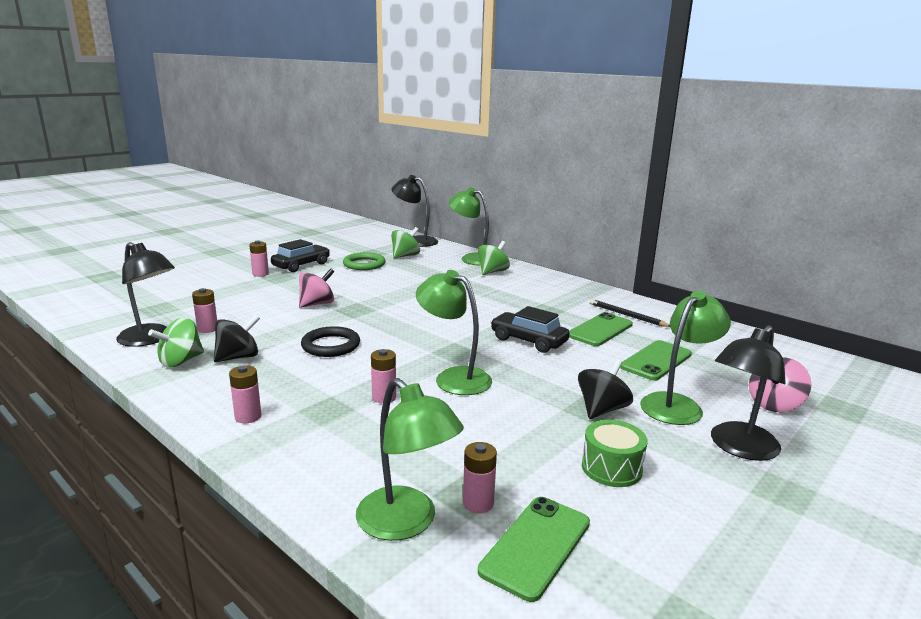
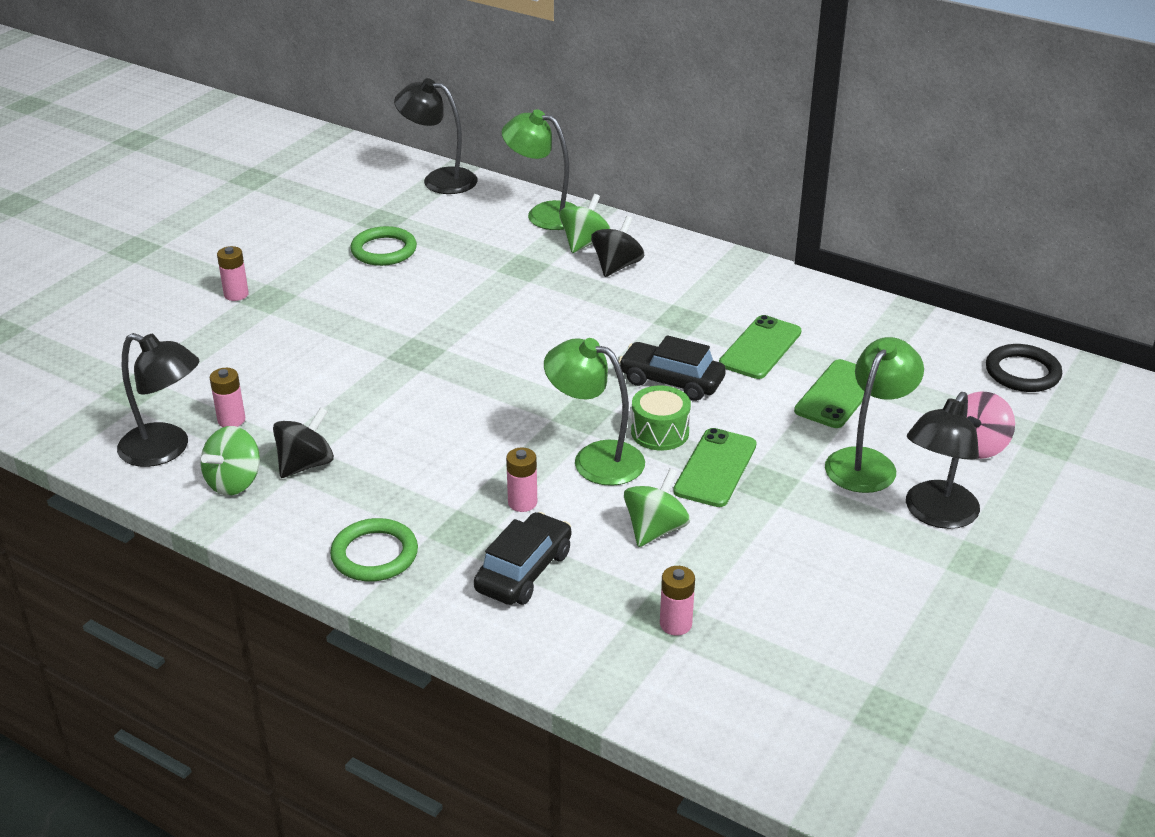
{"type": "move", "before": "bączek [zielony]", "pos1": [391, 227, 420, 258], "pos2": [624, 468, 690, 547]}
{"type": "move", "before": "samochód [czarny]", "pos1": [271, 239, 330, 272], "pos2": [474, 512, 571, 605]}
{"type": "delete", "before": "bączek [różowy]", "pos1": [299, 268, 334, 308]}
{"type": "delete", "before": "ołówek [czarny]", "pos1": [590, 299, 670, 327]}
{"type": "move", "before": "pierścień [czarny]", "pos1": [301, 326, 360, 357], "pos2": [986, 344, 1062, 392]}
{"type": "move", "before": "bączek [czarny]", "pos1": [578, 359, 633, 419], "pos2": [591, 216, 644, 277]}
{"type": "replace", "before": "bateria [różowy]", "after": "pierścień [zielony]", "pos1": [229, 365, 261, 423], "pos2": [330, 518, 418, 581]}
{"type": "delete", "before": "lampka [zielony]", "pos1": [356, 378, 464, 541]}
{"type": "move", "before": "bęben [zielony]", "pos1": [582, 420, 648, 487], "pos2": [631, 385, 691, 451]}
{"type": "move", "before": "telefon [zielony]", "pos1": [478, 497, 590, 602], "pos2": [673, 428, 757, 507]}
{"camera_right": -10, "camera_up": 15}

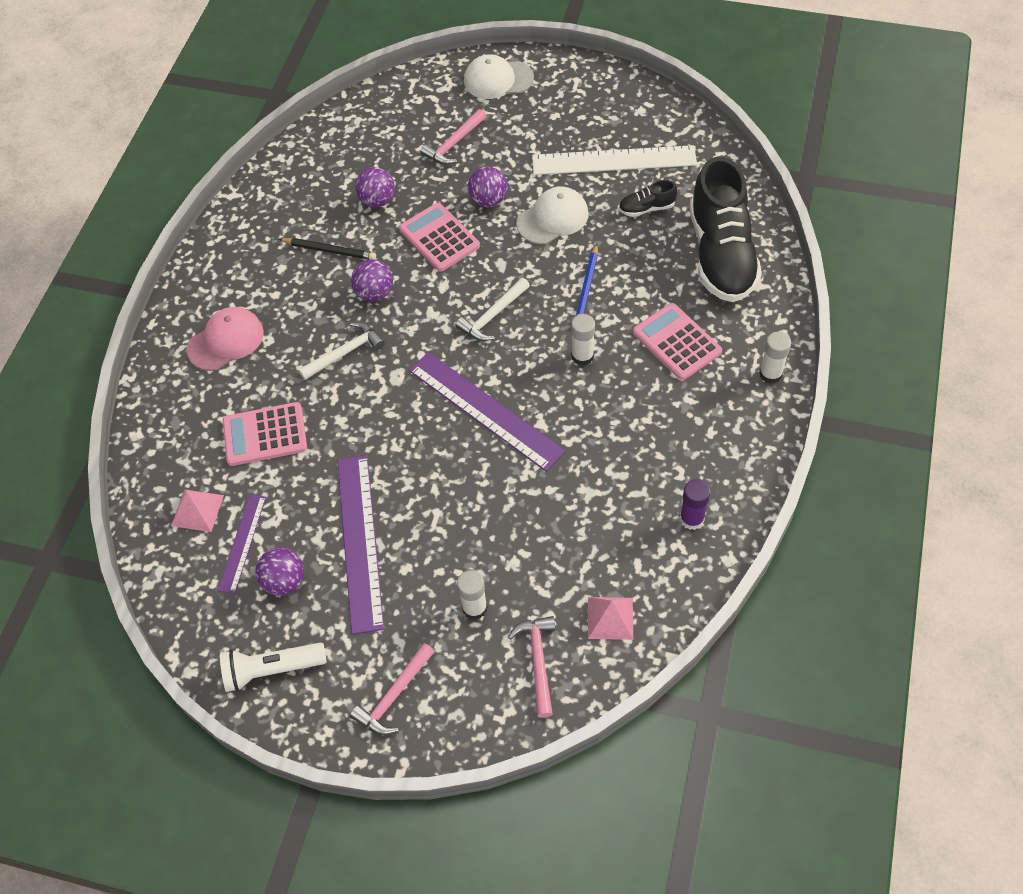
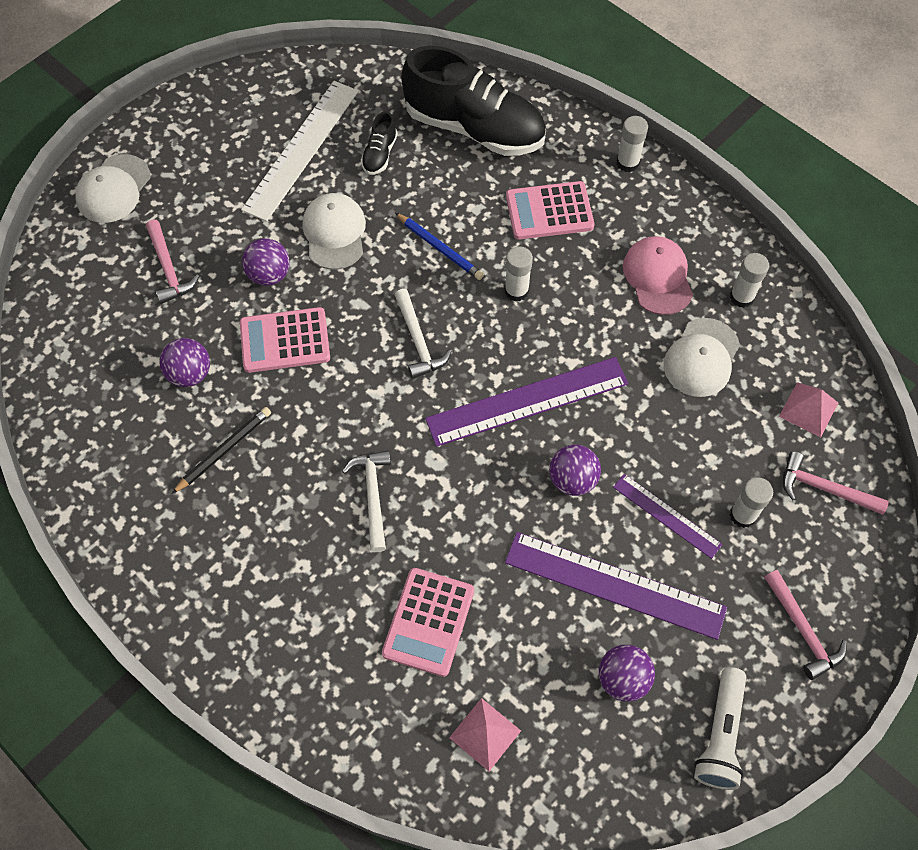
{"type": "move", "before": "piłka [fioletowy]", "pos1": [351, 259, 393, 301], "pos2": [549, 445, 601, 496]}
{"type": "move", "before": "czapka [różowy]", "pos1": [186, 307, 264, 371], "pos2": [623, 236, 693, 315]}
{"type": "recolor", "before": "klej w sztyfcie [fioletowy]", "after": "klej w sztyfcie [biały]", "pos1": [680, 479, 710, 530], "pos2": [730, 253, 769, 308]}
{"type": "move", "before": "linijka [fioletowy]", "pos1": [218, 494, 266, 594], "pos2": [613, 474, 723, 559]}
{"type": "insert", "after": "czapka [biały]", "pos2": [664, 318, 740, 397]}
{"camera_right": -65, "camera_up": 5}

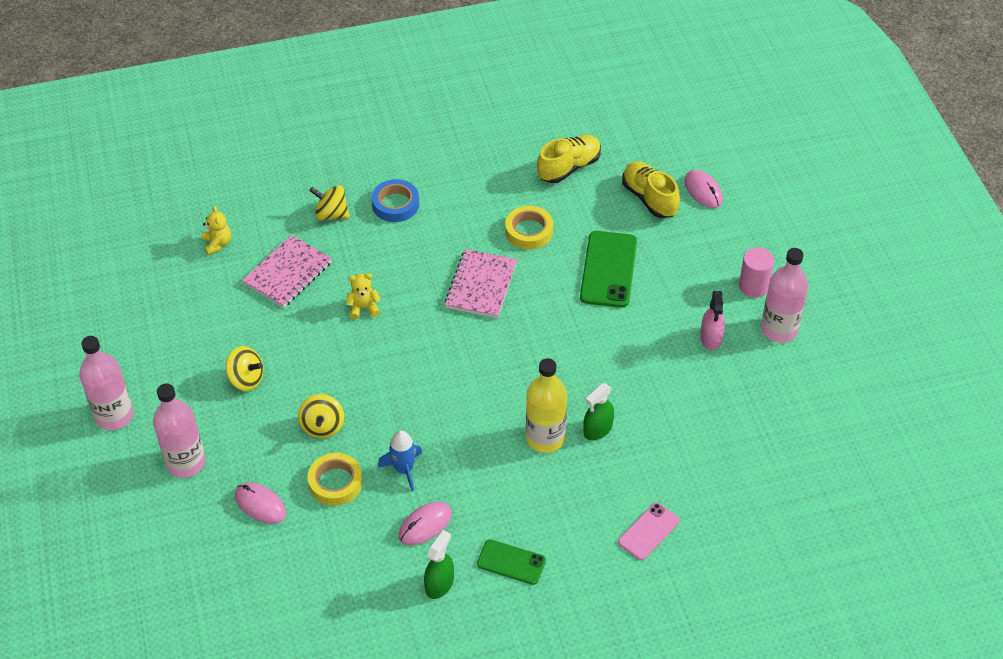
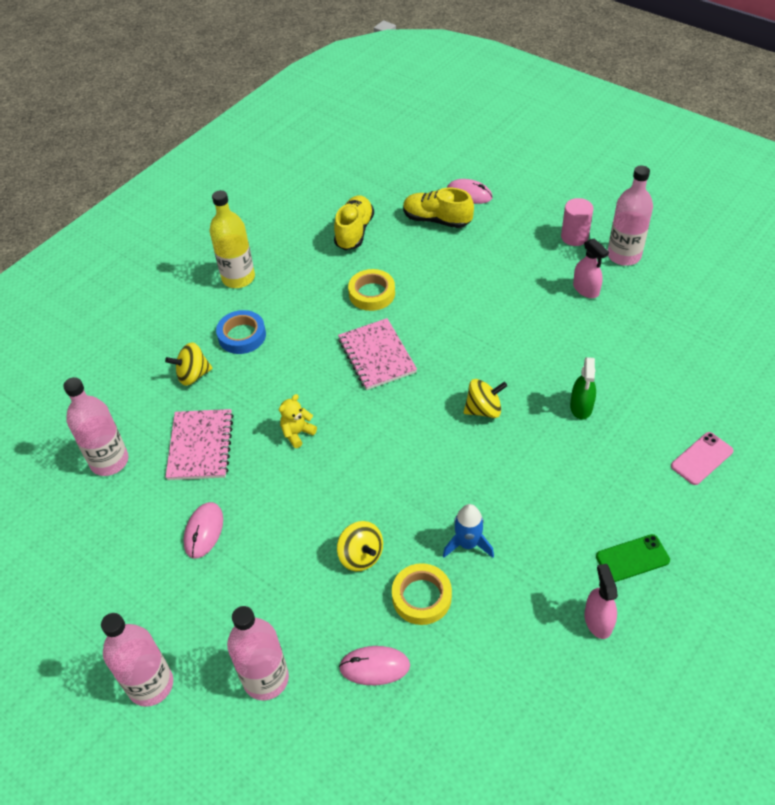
{"type": "replace", "before": "miś [żółty]", "after": "butelka [różowy]", "pos1": [202, 206, 231, 255], "pos2": [63, 377, 128, 476]}
{"type": "delete", "before": "telefon [zielony]", "pos1": [580, 231, 637, 308]}
{"type": "move", "before": "bączek [żółty]", "pos1": [226, 346, 264, 391], "pos2": [464, 379, 507, 418]}
{"type": "move", "before": "butelka [żółty]", "pos1": [526, 358, 567, 453], "pos2": [209, 190, 255, 288]}
{"type": "move", "before": "myszka [różowy]", "pos1": [399, 502, 452, 545], "pos2": [183, 502, 223, 559]}
{"type": "rotate", "before": "telefon [różowy]", "pos1": [618, 502, 680, 560], "pos2": [671, 432, 733, 485], "turn": 45}
{"type": "recolor", "before": "spryskiwacz [zielony]", "after": "spryskiwacz [różowy]", "pos1": [424, 530, 454, 599], "pos2": [584, 564, 618, 639]}
{"camera_right": -35, "camera_up": 0}

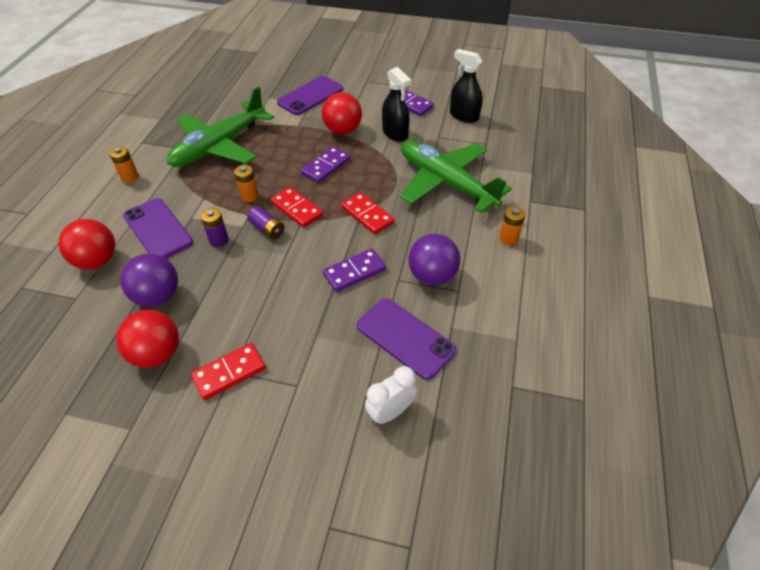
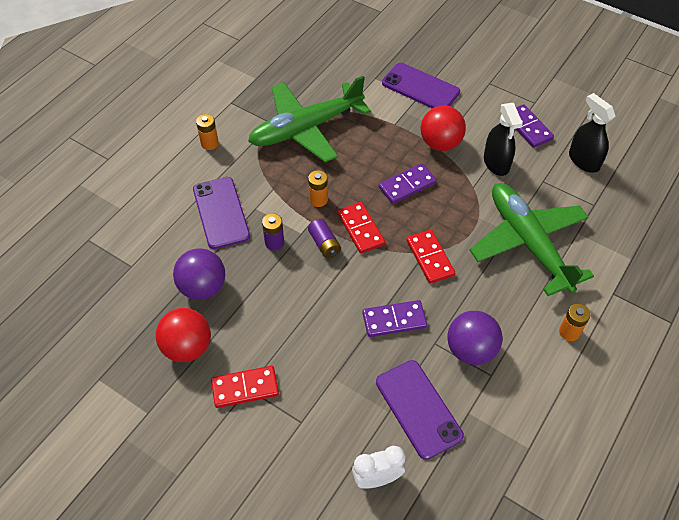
{"type": "rotate", "before": "telefon [fioletowy]", "pos1": [277, 76, 343, 115], "pos2": [382, 63, 460, 108], "turn": 60}
{"type": "delete", "before": "piłka [czerwony]", "pos1": [58, 219, 116, 269]}
{"camera_right": 20, "camera_up": 5}

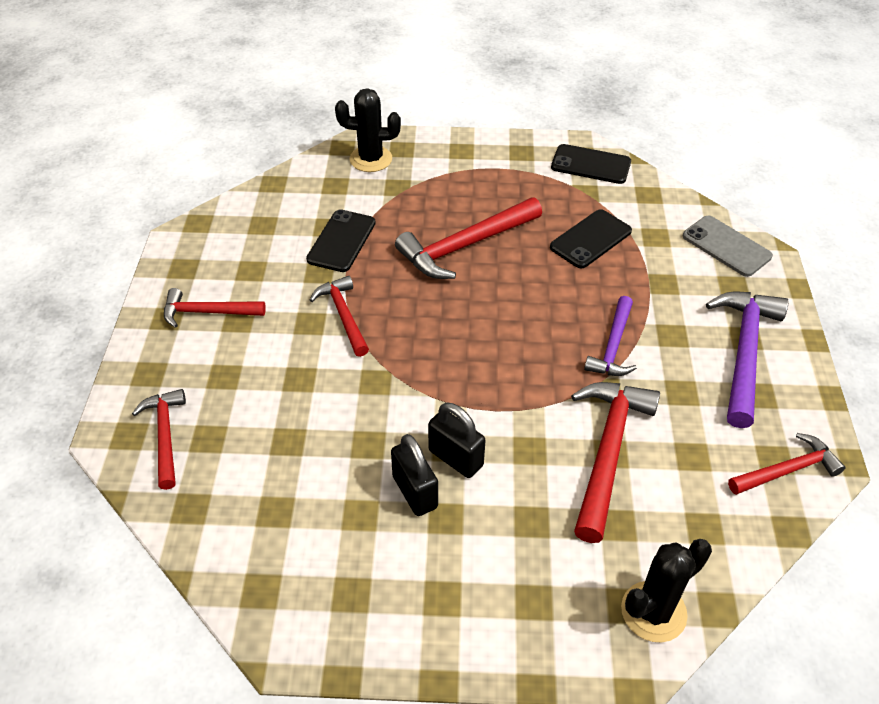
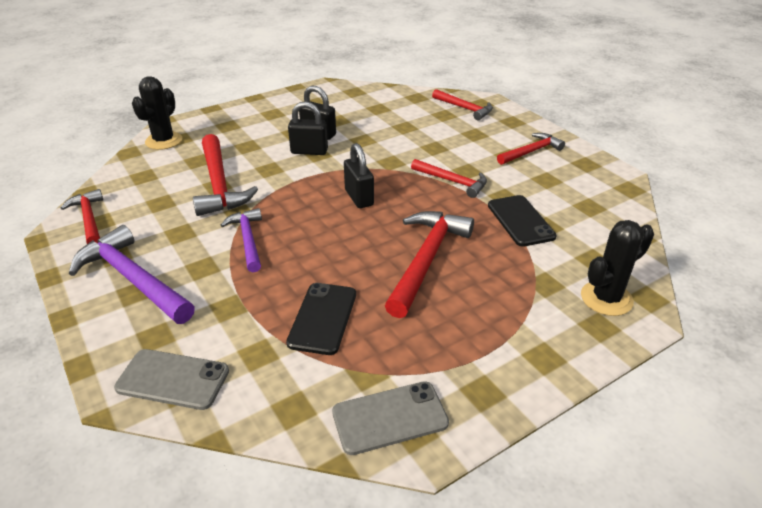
{"type": "recolor", "before": "telefon [czarny]", "after": "telefon [szary]", "pos1": [551, 144, 631, 184], "pos2": [332, 381, 449, 455]}
{"type": "rotate", "before": "młotek [fioletowy]", "pos1": [706, 292, 788, 428], "pos2": [69, 225, 195, 324], "turn": 150}
{"type": "rotate", "before": "młotek [czerwony]", "pos1": [728, 433, 846, 495], "pos2": [61, 189, 103, 244], "turn": 120}
{"type": "insert", "after": "kłódka [czarny]", "pos2": [344, 143, 374, 208]}
{"camera_right": 145, "camera_up": -10}

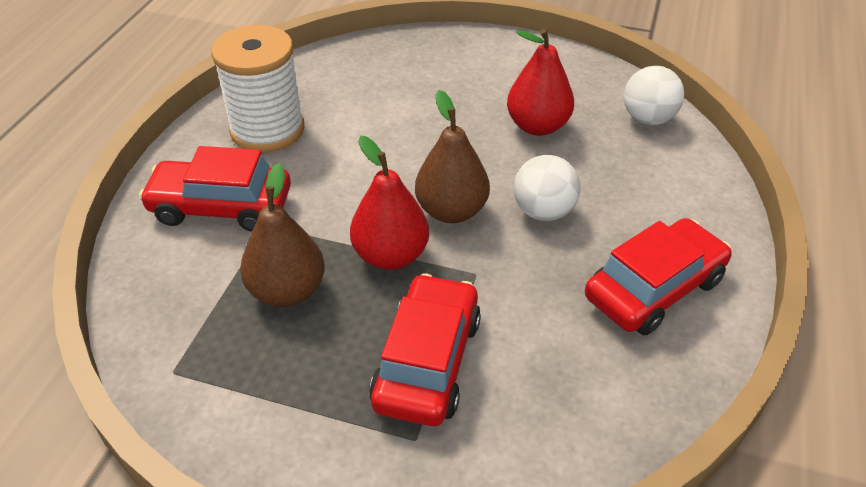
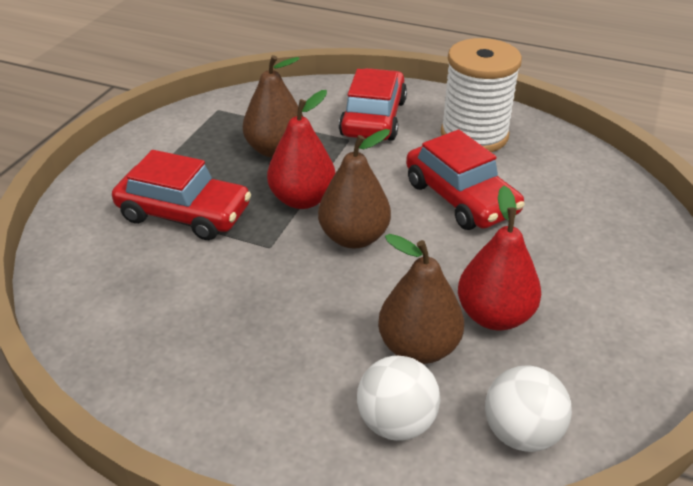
{"type": "move", "before": "piłka [biały]", "pos1": [514, 155, 581, 221], "pos2": [357, 356, 441, 441]}
{"type": "move", "before": "samochód [czerwony]", "pos1": [585, 218, 732, 336], "pos2": [406, 129, 525, 230]}
{"type": "insert", "after": "gruszka [brązowy]", "pos2": [378, 234, 464, 364]}
{"camera_right": 95, "camera_up": -5}

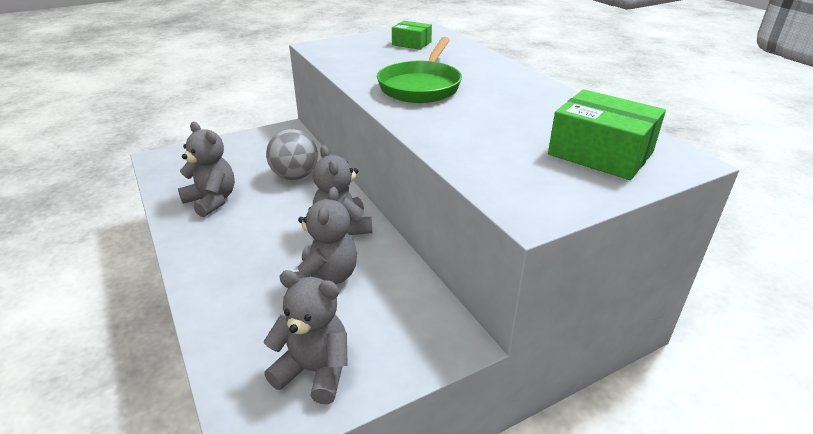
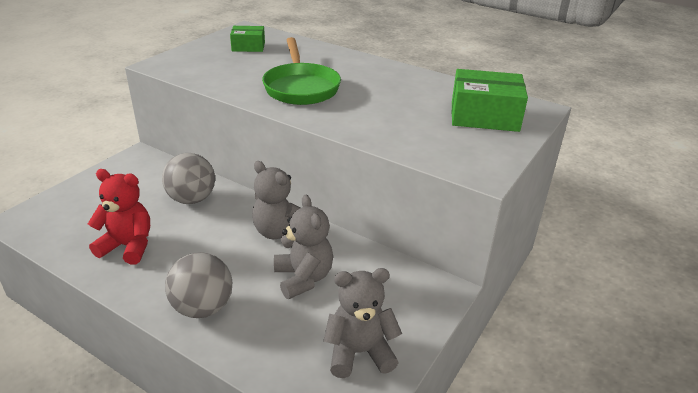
{"type": "recolor", "before": "miś [szary]", "after": "miś [czerwony]", "pos1": [178, 122, 235, 217], "pos2": [88, 169, 150, 265]}
{"type": "insert", "after": "piłka [szary]", "pos2": [165, 252, 232, 318]}
{"camera_right": -30, "camera_up": 0}

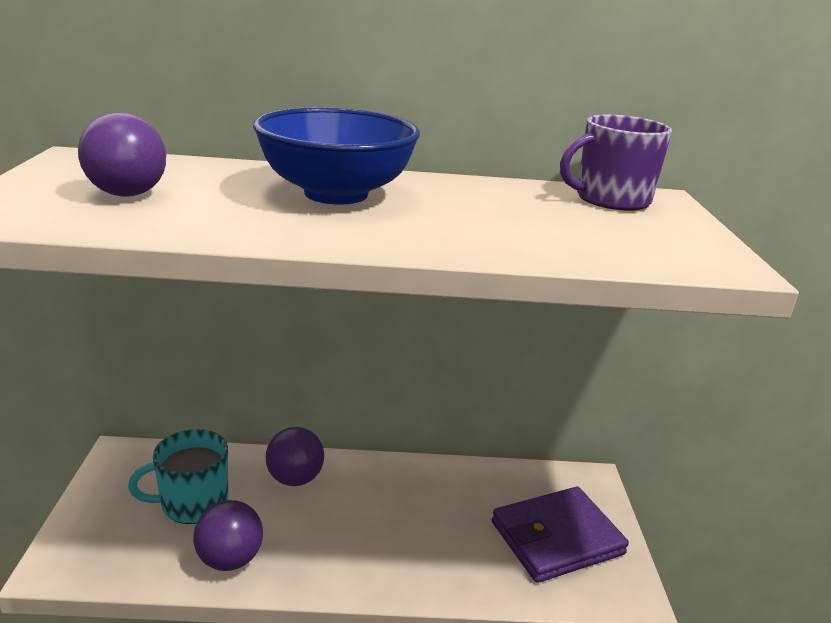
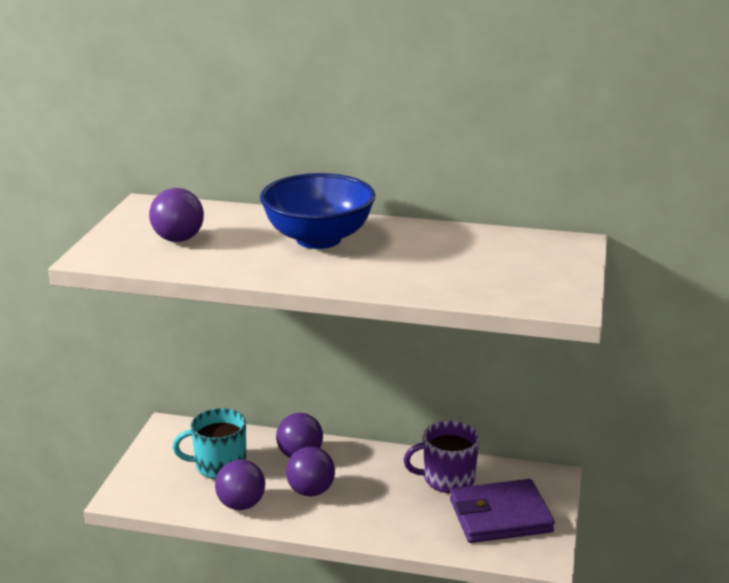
{"type": "move", "before": "kubek [fioletowy]", "pos1": [560, 114, 672, 210], "pos2": [403, 421, 480, 493]}
{"type": "insert", "after": "piłka [fioletowy]", "pos2": [286, 446, 335, 496]}
{"camera_right": 15, "camera_up": 0}

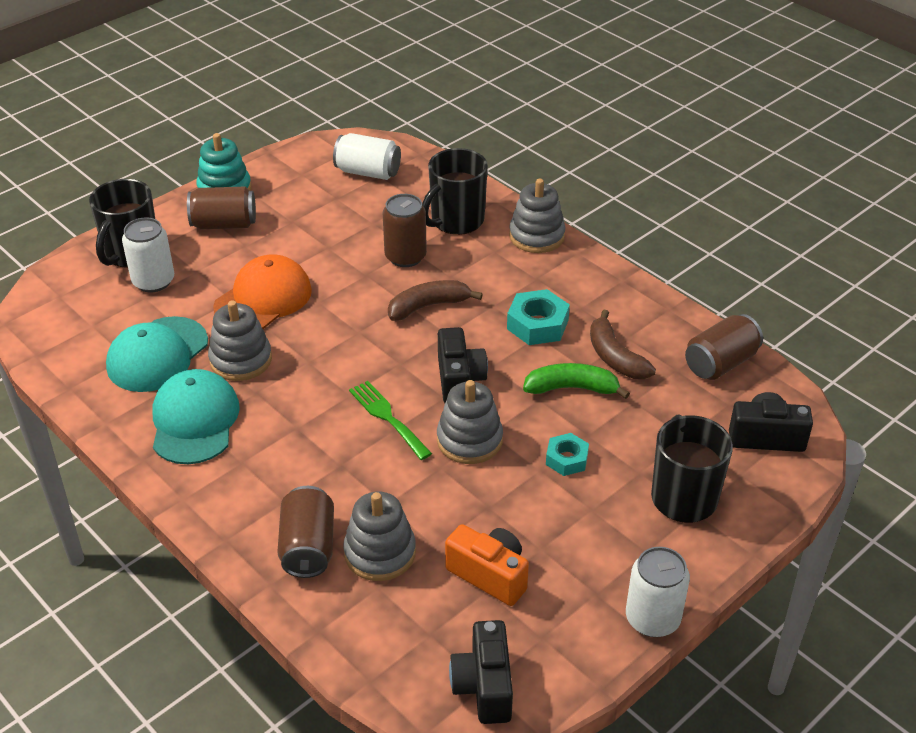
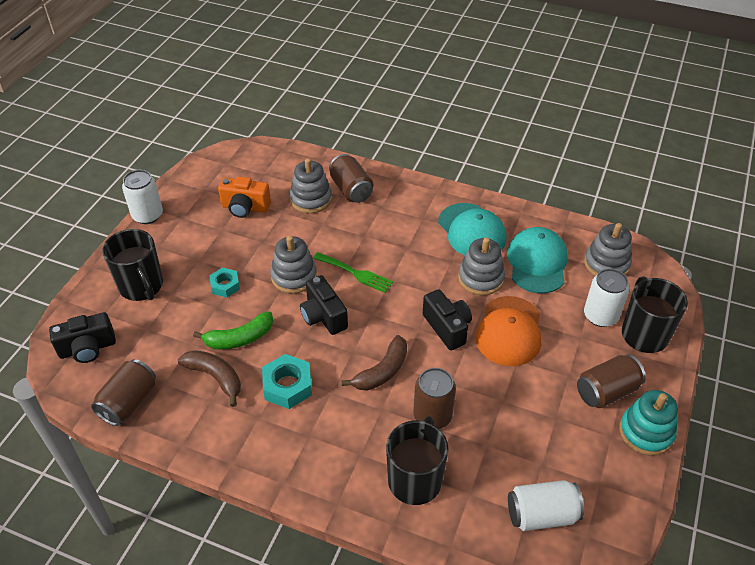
{"type": "move", "before": "zabawka nakładanka [szary]", "pos1": [509, 179, 565, 253], "pos2": [584, 223, 632, 276]}
{"type": "move", "before": "aparat fotograficzny [czarny]", "pos1": [449, 620, 513, 724], "pos2": [423, 289, 472, 351]}
{"camera_right": 155, "camera_up": 5}

